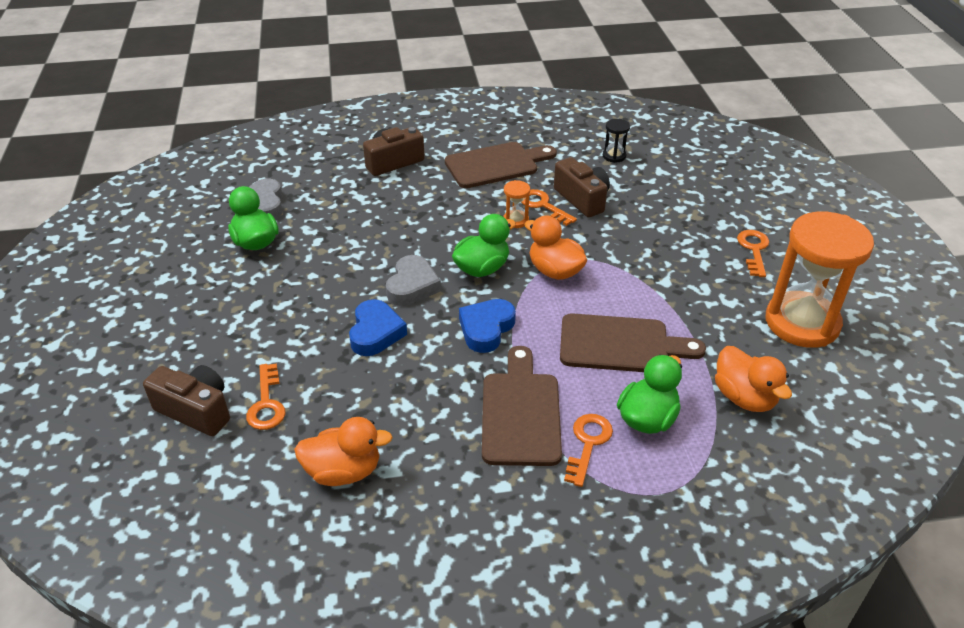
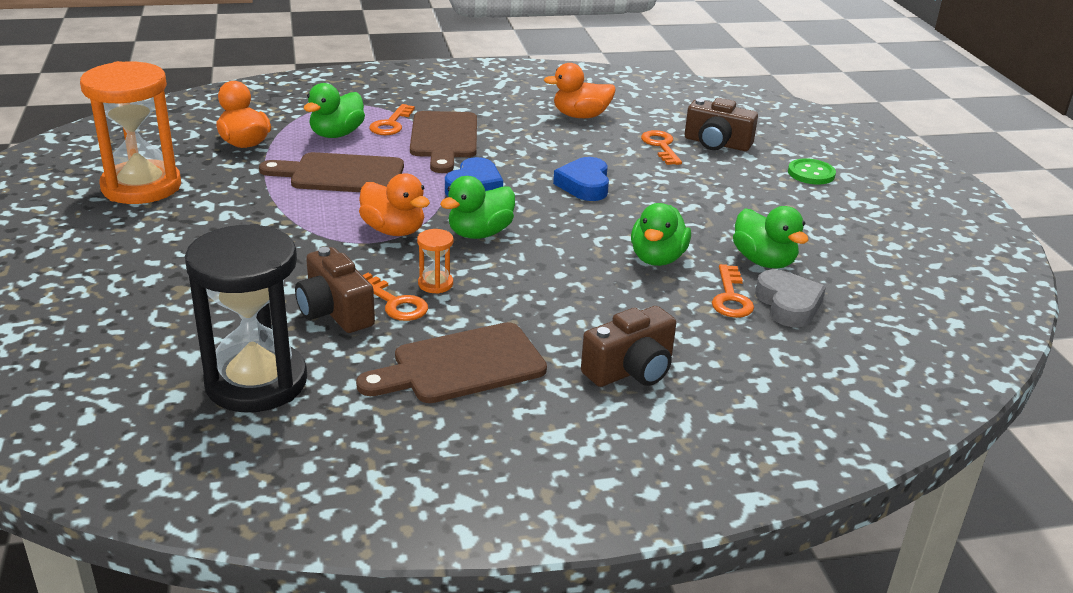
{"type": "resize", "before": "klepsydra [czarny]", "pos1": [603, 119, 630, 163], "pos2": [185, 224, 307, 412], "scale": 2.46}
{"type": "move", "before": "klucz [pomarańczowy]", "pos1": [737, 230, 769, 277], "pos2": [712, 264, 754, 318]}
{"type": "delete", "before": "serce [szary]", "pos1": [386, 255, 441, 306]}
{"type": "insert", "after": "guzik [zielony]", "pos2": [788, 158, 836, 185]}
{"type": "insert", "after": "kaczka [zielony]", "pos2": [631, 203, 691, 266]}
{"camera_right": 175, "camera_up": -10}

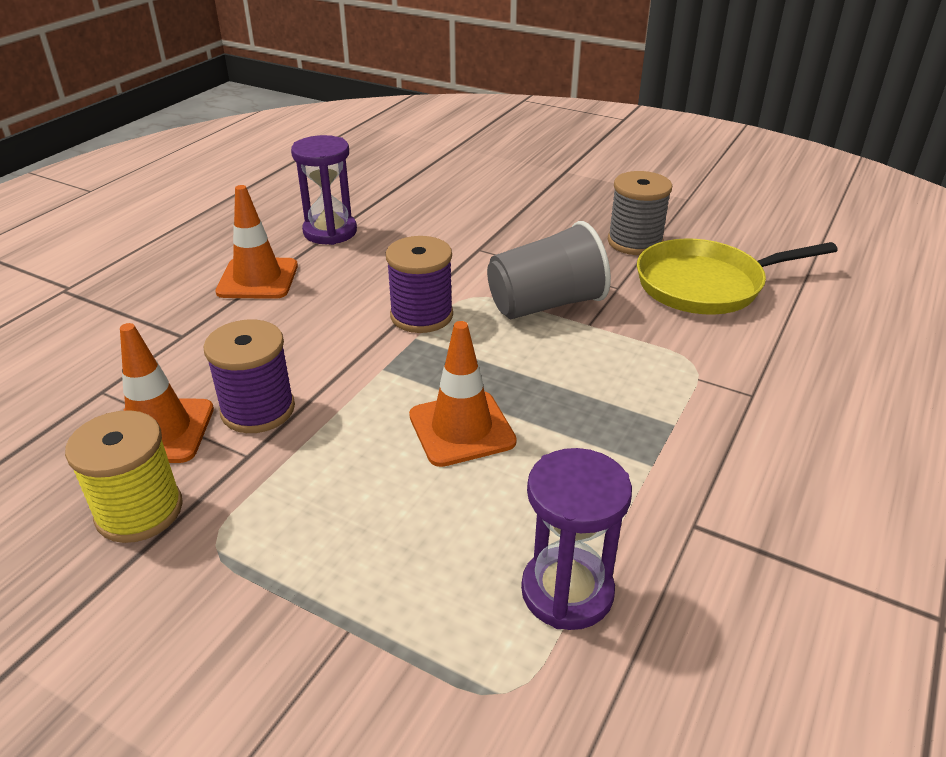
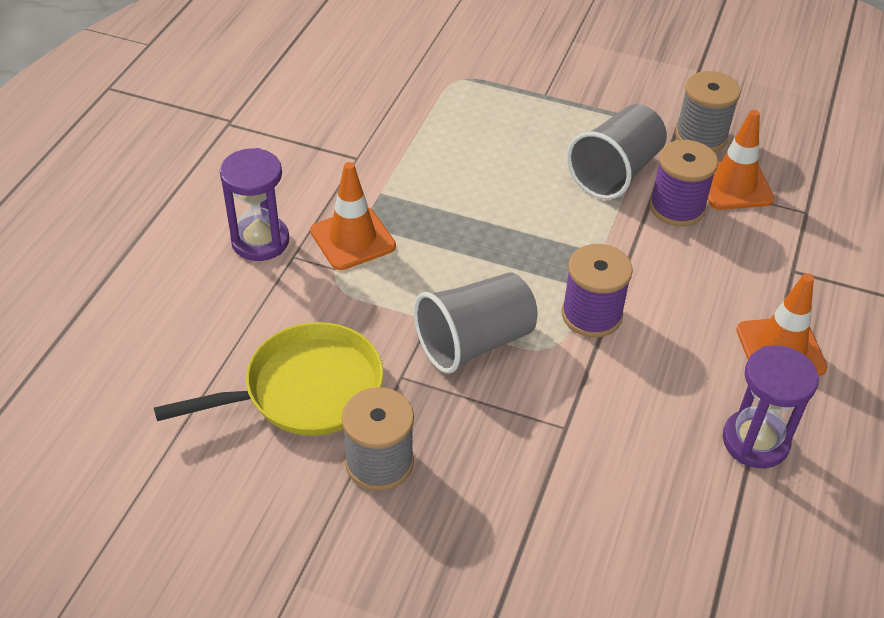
{"type": "move", "before": "pachołek [pomarańczowy]", "pos1": [409, 321, 517, 467], "pos2": [310, 162, 396, 270]}
{"type": "recolor", "before": "szpulka [żółty]", "after": "szpulka [szary]", "pos1": [65, 410, 183, 543], "pos2": [675, 71, 741, 152]}
{"type": "move", "before": "klepsydra [fioletowy]", "pos1": [521, 448, 632, 630], "pos2": [220, 148, 289, 261]}
{"type": "insert", "after": "szklanka [szary]", "pos2": [567, 104, 667, 200]}
{"camera_right": 170, "camera_up": 10}

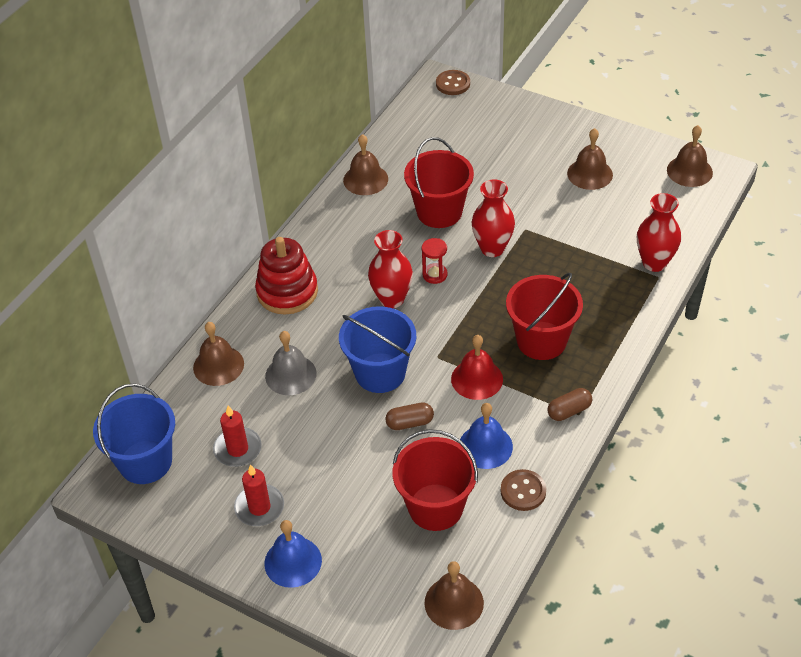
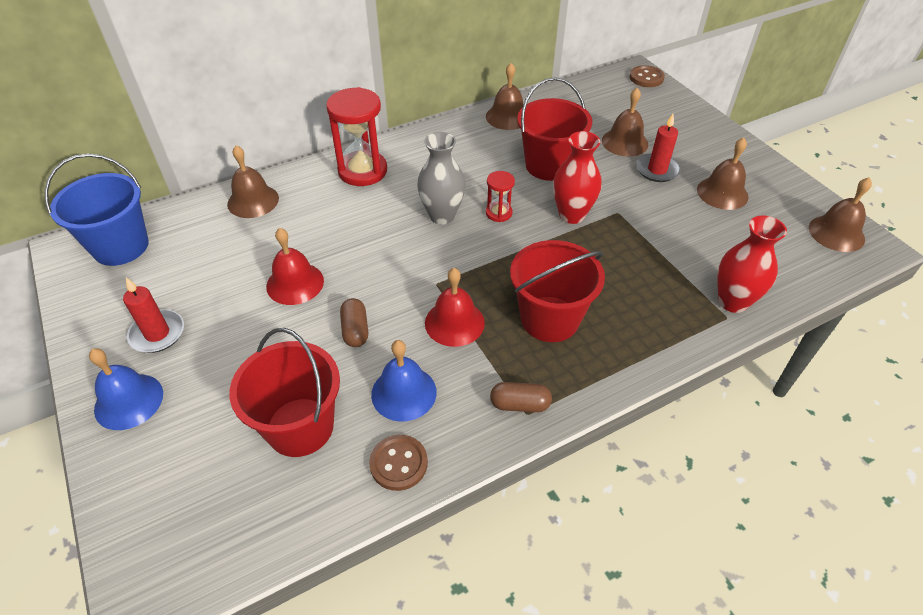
{"type": "recolor", "before": "wazon [czerwony]", "after": "wazon [szary]", "pos1": [368, 230, 413, 308], "pos2": [417, 132, 466, 225]}
{"type": "replace", "before": "zabawka nakładanka [czerwony]", "after": "klepsydra [czerwony]", "pos1": [255, 237, 318, 314], "pos2": [326, 87, 387, 186]}
{"type": "delete", "before": "wiadro [niebieski]", "pos1": [339, 306, 416, 393]}
{"type": "delete", "before": "dzwonek [szary]", "pos1": [265, 331, 317, 395]}
{"type": "rotate", "before": "kapsułka [brązowy]", "pos1": [385, 402, 434, 430], "pos2": [340, 298, 368, 347], "turn": 60}
{"type": "move", "before": "świeca [czerwony]", "pos1": [213, 406, 262, 467], "pos2": [636, 114, 681, 182]}
{"type": "move", "before": "dzwonek [brązowy]", "pos1": [424, 561, 484, 630], "pos2": [602, 88, 648, 157]}
{"type": "insert", "after": "dzwonek [czerwony]", "pos2": [266, 228, 324, 305]}
{"camera_right": 30, "camera_up": 0}

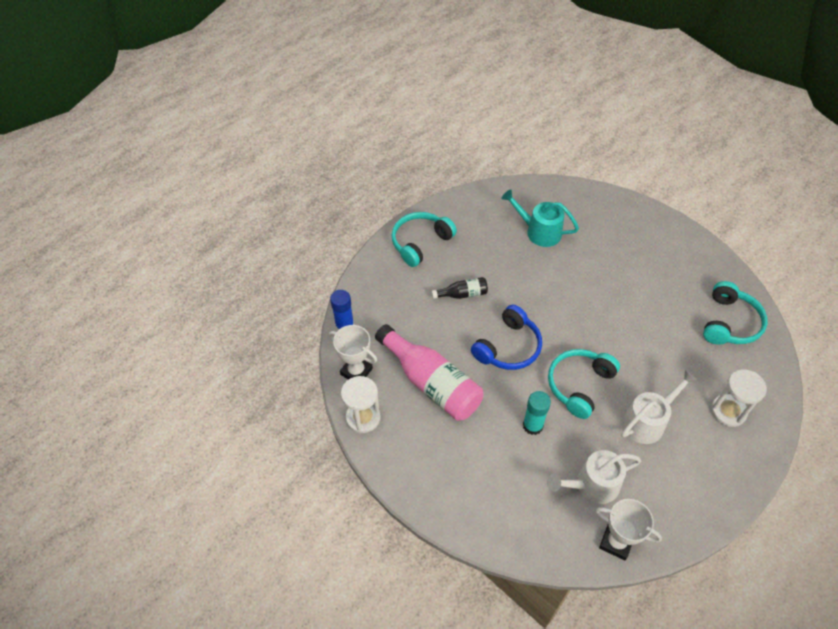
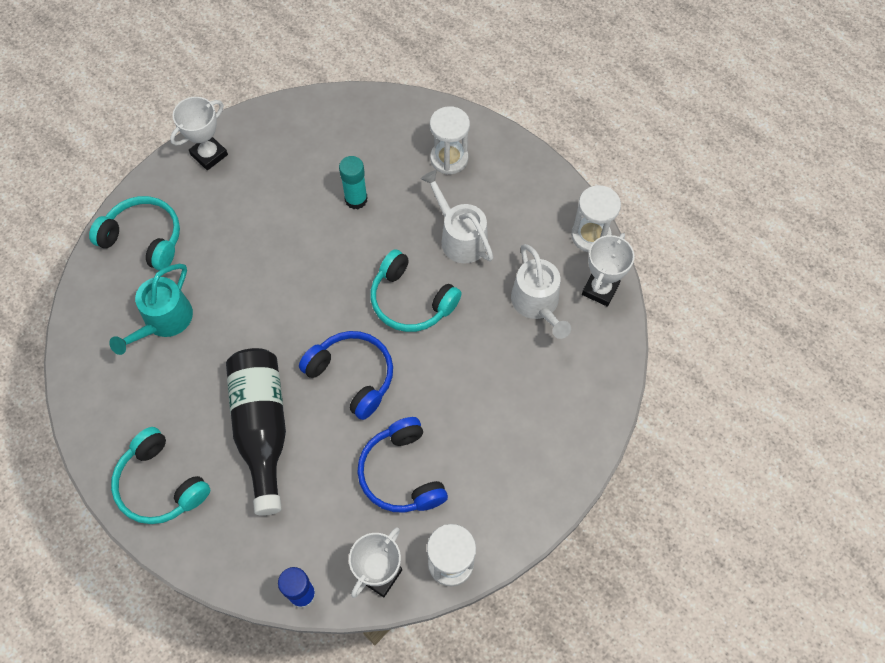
{"type": "resize", "before": "butelka [czarny]", "pos1": [431, 277, 488, 299], "pos2": [226, 348, 286, 516], "scale": 2.1}
{"type": "move", "before": "słuchawki [turkusowy]", "pos1": [703, 281, 767, 345], "pos2": [89, 196, 180, 271]}
{"type": "replace", "before": "butelka [różowy]", "after": "słuchawki [niebieski]", "pos1": [375, 324, 483, 421], "pos2": [357, 417, 448, 513]}
{"type": "move", "before": "klej w sztyfcie [turkusowy]", "pos1": [523, 391, 551, 435], "pos2": [339, 156, 368, 209]}
{"type": "insert", "after": "puchar [biały]", "pos2": [170, 97, 228, 170]}
{"type": "insert", "after": "klepsydra [biały]", "pos2": [571, 185, 621, 252]}
{"camera_right": -90, "camera_up": 10}

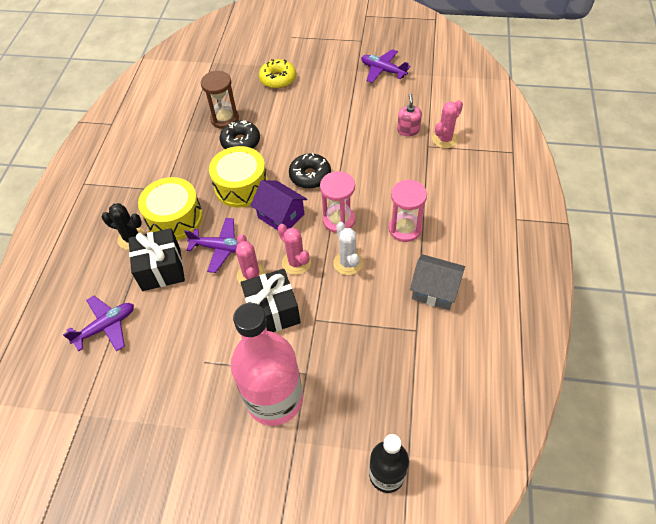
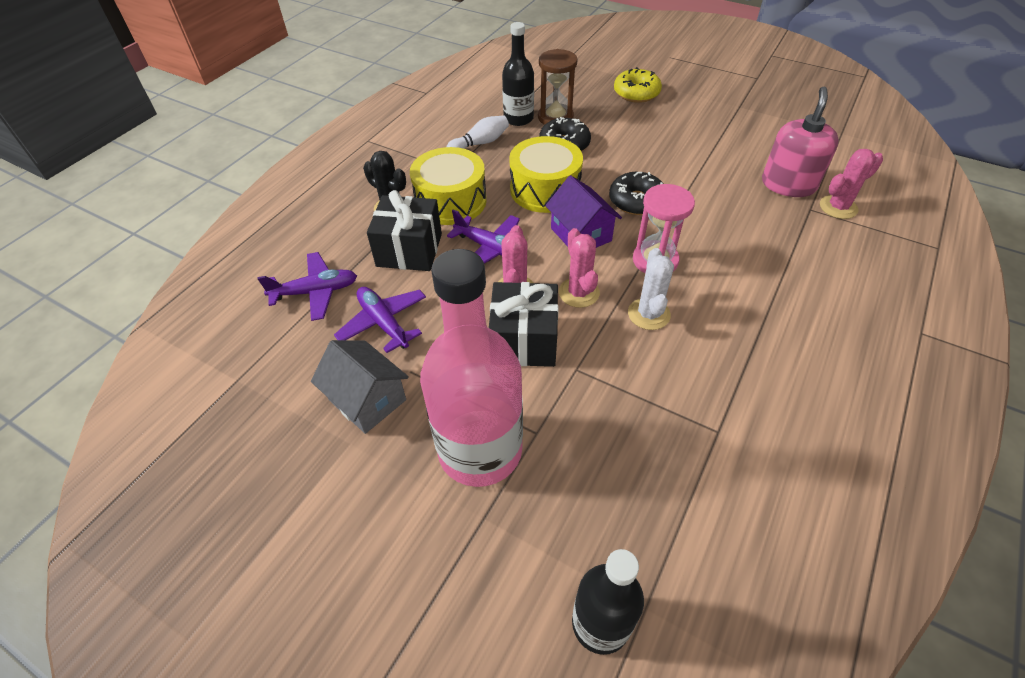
{"type": "move", "before": "samolot [fioletowy]", "pos1": [361, 49, 410, 83], "pos2": [334, 287, 426, 353]}
{"type": "resize", "before": "dozownik mydła [różowy]", "pos1": [397, 94, 422, 136], "pos2": [762, 87, 839, 197], "scale": 1.72}
{"type": "delete", "before": "klepsydra [różowy]", "pos1": [389, 179, 427, 242]}
{"type": "move", "before": "domek [szary]", "pos1": [410, 254, 465, 310], "pos2": [311, 340, 409, 434]}
{"type": "insert", "after": "butelka [czarny]", "pos2": [502, 22, 534, 126]}
{"type": "insert", "after": "kręgiel [biały]", "pos2": [446, 115, 509, 149]}
{"camera_right": 20, "camera_up": -5}

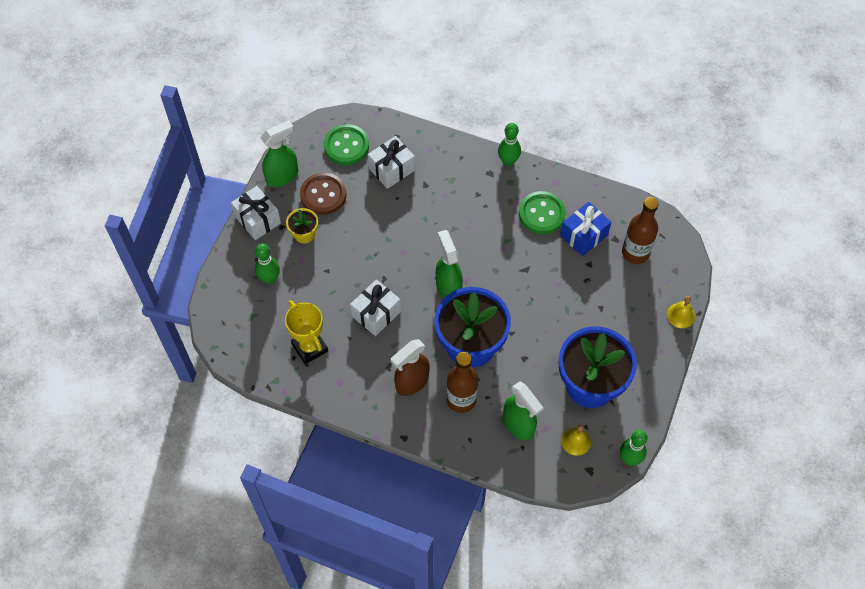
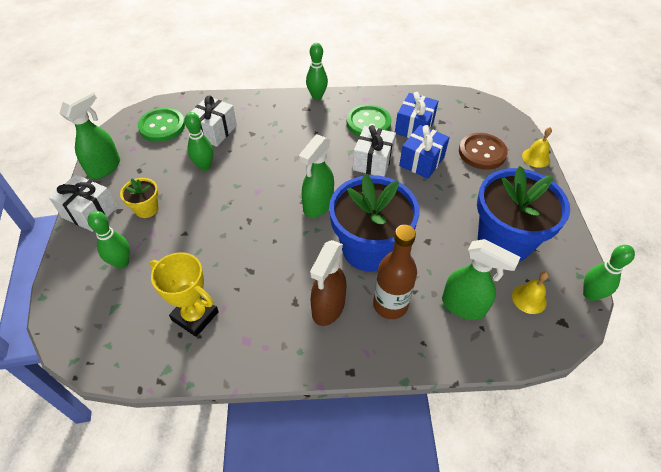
{"type": "move", "before": "guzik [brązowy]", "pos1": [300, 173, 346, 215], "pos2": [459, 133, 508, 170]}
{"type": "delete", "before": "butelka [brązowy]", "pos1": [622, 197, 659, 264]}
{"type": "rotate", "before": "spryskiwacz [zielony]", "pos1": [436, 230, 463, 299], "pos2": [299, 134, 334, 218], "turn": -105}
{"type": "move", "before": "prezent [biały]", "pos1": [350, 279, 401, 336], "pos2": [353, 125, 396, 177]}
{"type": "insert", "after": "kręgiel [zielony]", "pos2": [184, 112, 213, 171]}
{"type": "insert", "after": "prezent [niebieski]", "pos2": [399, 125, 450, 179]}
{"camera_right": -25, "camera_up": -10}

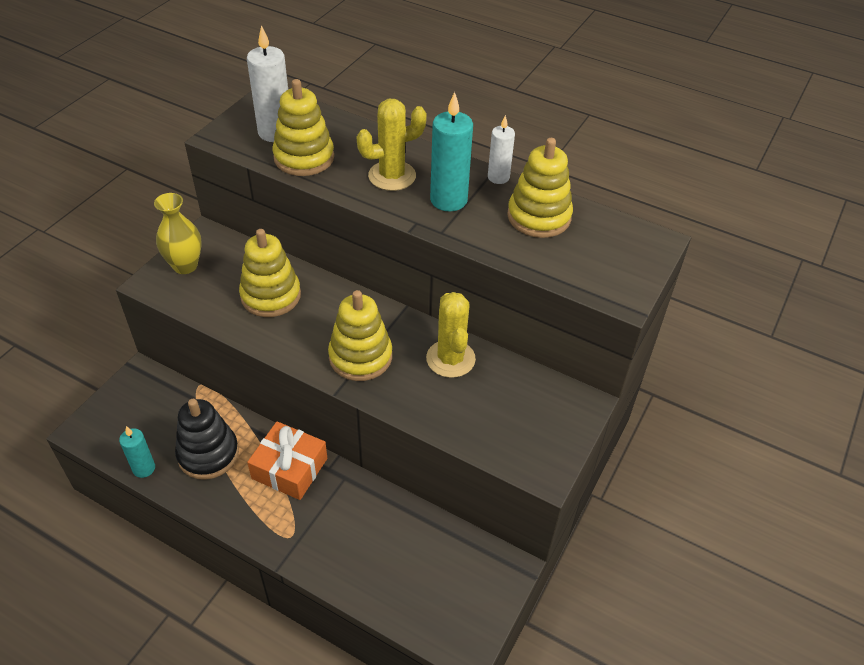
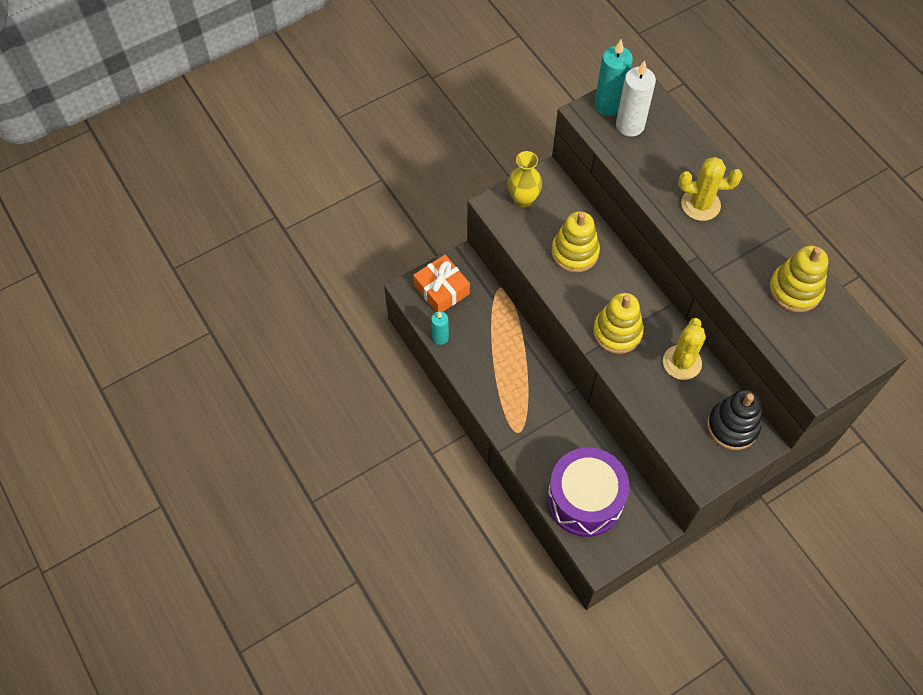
{"type": "delete", "before": "zabawka nakładanka [żółty]", "pos1": [273, 79, 334, 176]}
{"type": "move", "before": "świeca [turkusowy]", "pos1": [430, 92, 473, 212], "pos2": [595, 40, 633, 116]}
{"type": "delete", "before": "świeca [biały]", "pos1": [488, 115, 515, 184]}
{"type": "move", "before": "zabawka nakładanka [czarny]", "pos1": [175, 399, 239, 480], "pos2": [707, 390, 762, 450]}
{"type": "move", "before": "prezent [pomarańczowy]", "pos1": [247, 421, 327, 500], "pos2": [413, 255, 470, 312]}
{"type": "insert", "after": "bęben [fioletowy]", "pos2": [547, 447, 630, 537]}
{"camera_right": 30, "camera_up": 15}

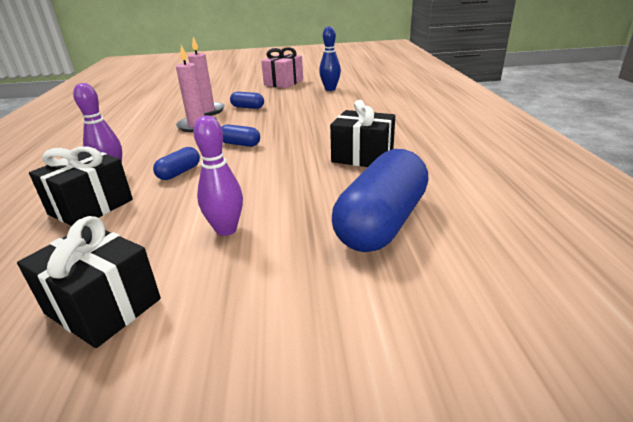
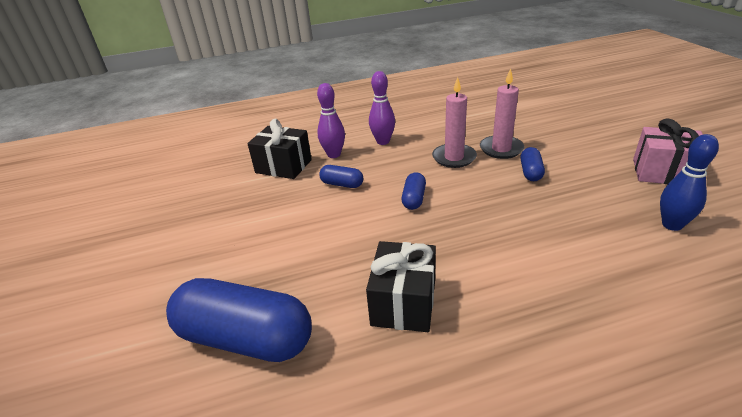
{"type": "move", "before": "kręgiel [fioletowy]", "pos1": [193, 116, 243, 236], "pos2": [369, 71, 395, 145]}
{"type": "delete", "before": "prezent [czarny]", "pos1": [17, 216, 161, 348]}
{"camera_right": 80, "camera_up": 5}

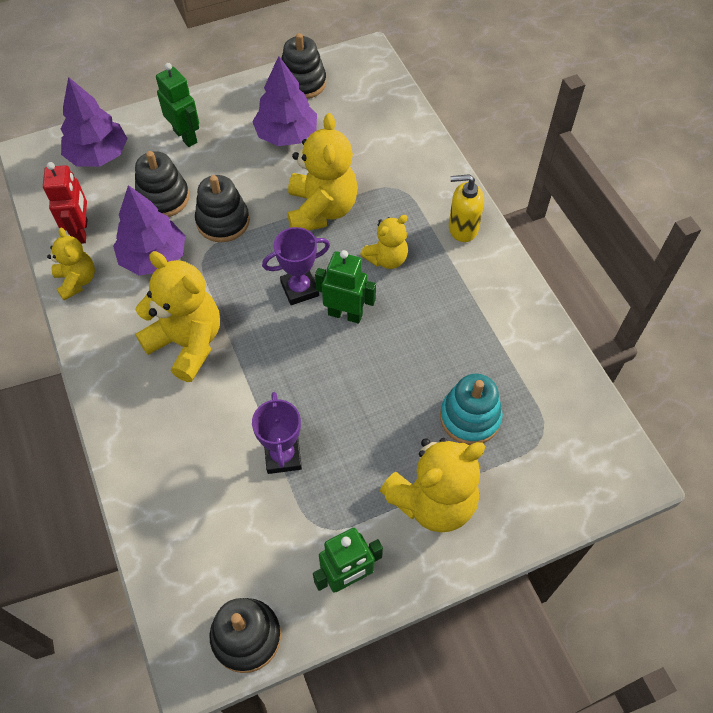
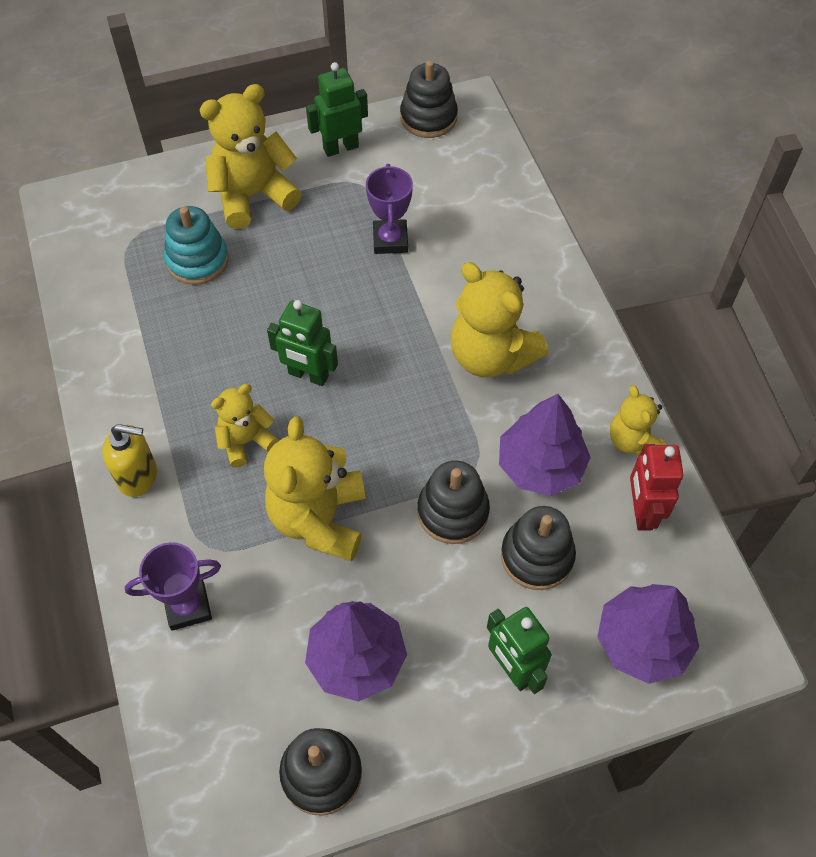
{"type": "move", "before": "puchar [fioletowy]", "pos1": [262, 227, 330, 305], "pos2": [125, 542, 221, 631]}
{"camera_right": -175, "camera_up": 0}

